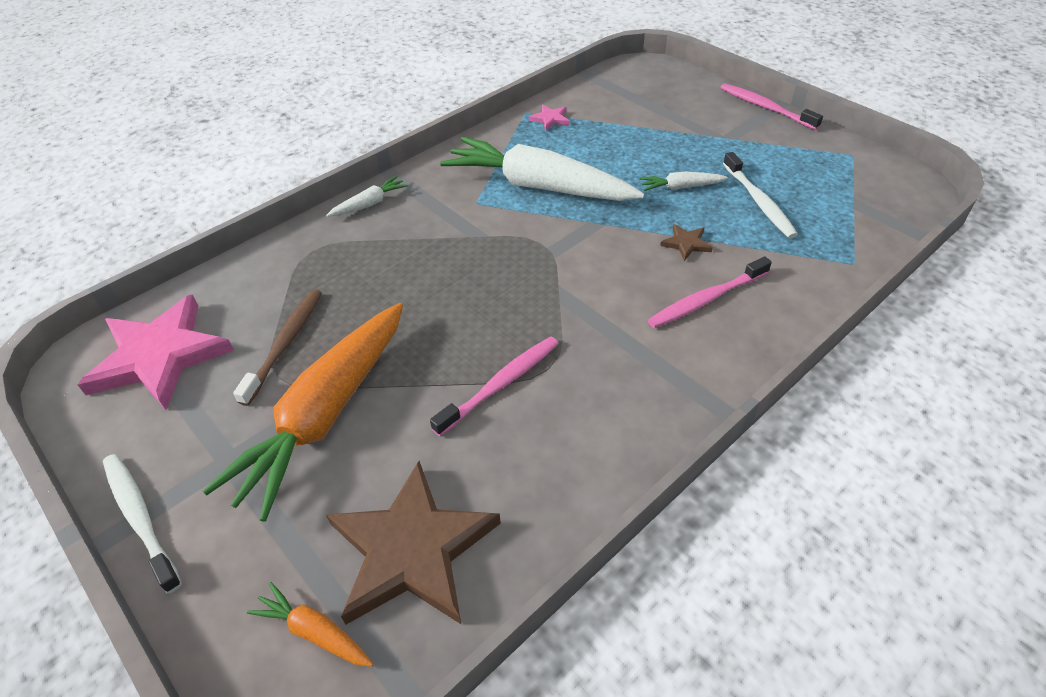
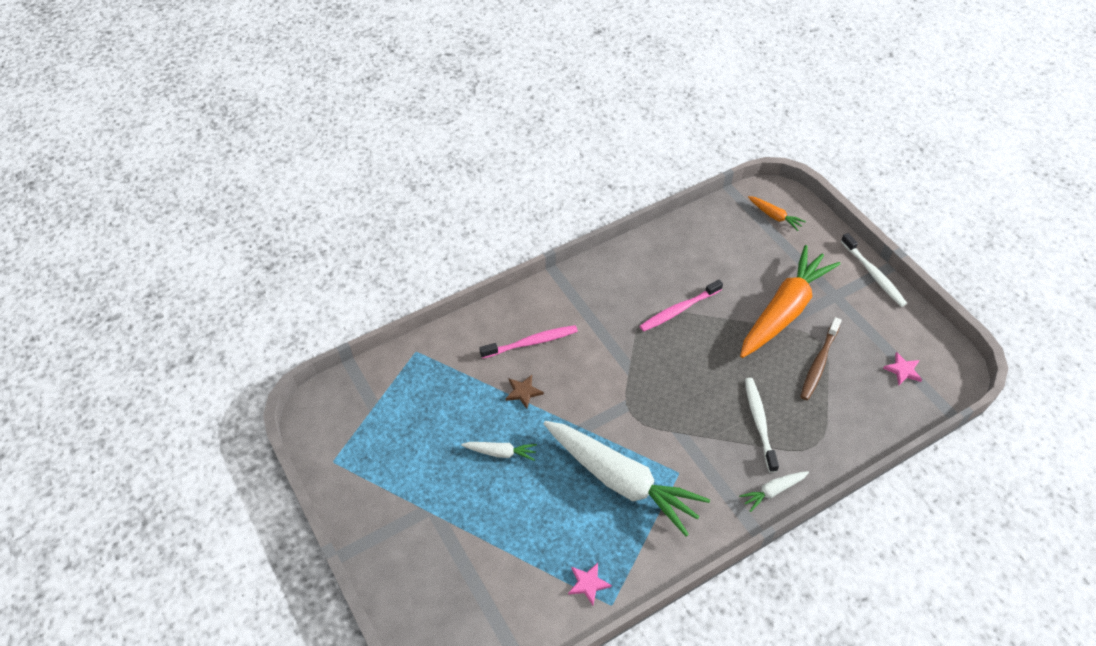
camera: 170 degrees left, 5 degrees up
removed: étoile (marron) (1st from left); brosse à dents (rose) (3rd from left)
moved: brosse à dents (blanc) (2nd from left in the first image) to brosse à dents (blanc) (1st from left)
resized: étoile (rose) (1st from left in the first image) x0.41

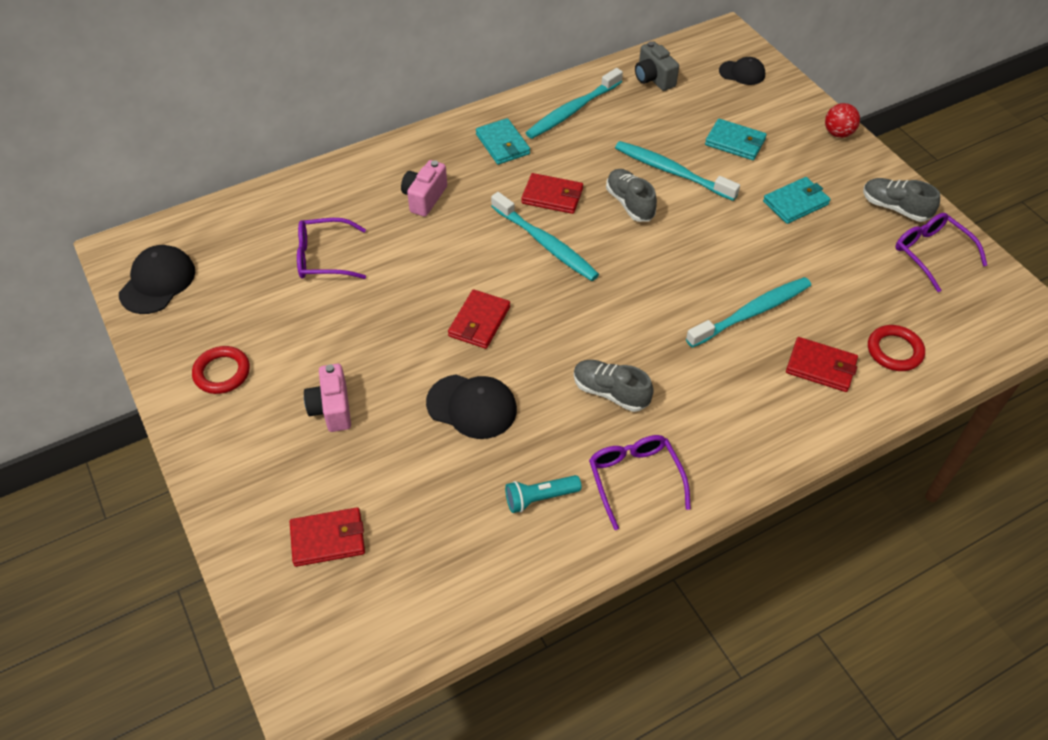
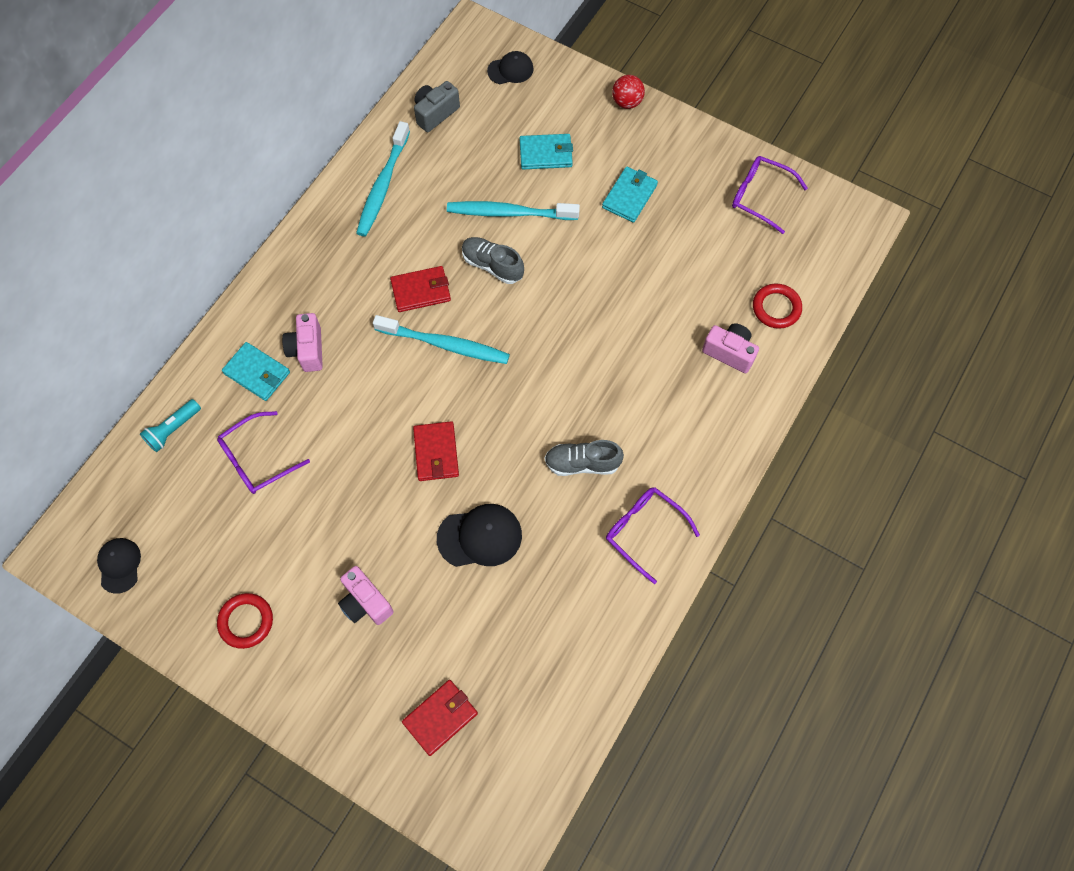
camera: 30 degrees left, 15 degrees up
removed: brosse à dents (turquoise) (4th from left); chaussure (gris) (3rd from left)
moved: lampe de poche (turquoise); portefeuille (turquoise) (1st from left)
replaced: portefeuille (rouge) (4th from left) to appareil photo (rose) (3rd from left)
turned: appareil photo (gris) 105 degrees clockwise
resized: casquette (noir) (1st from left) x0.66

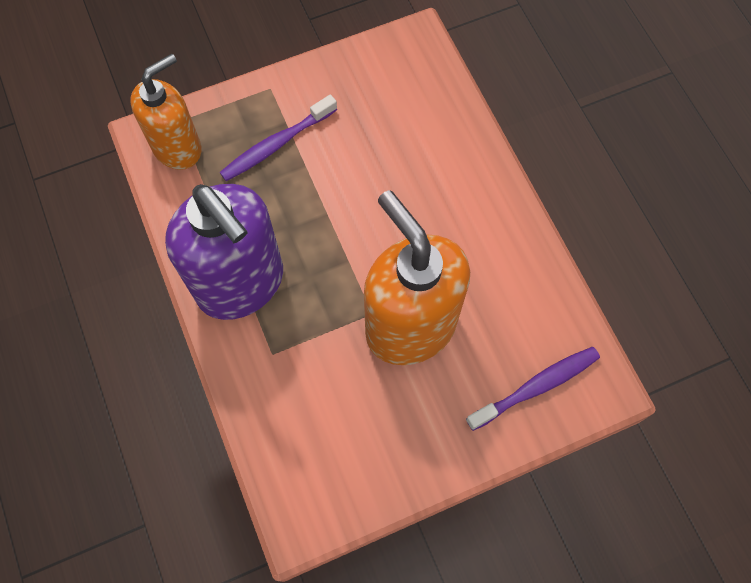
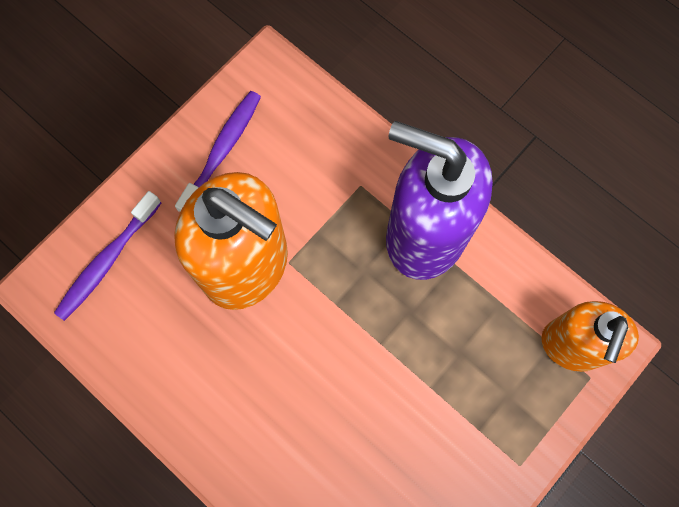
camera: 155 degrees right, 5 degrees up
moved: brosse à dents (violet) (1st from left in the first image) to brosse à dents (violet) (2nd from left)

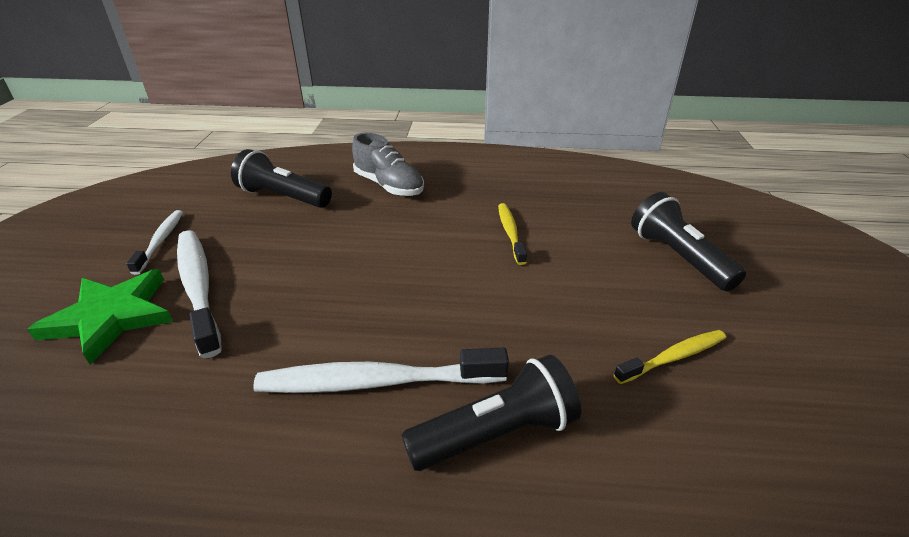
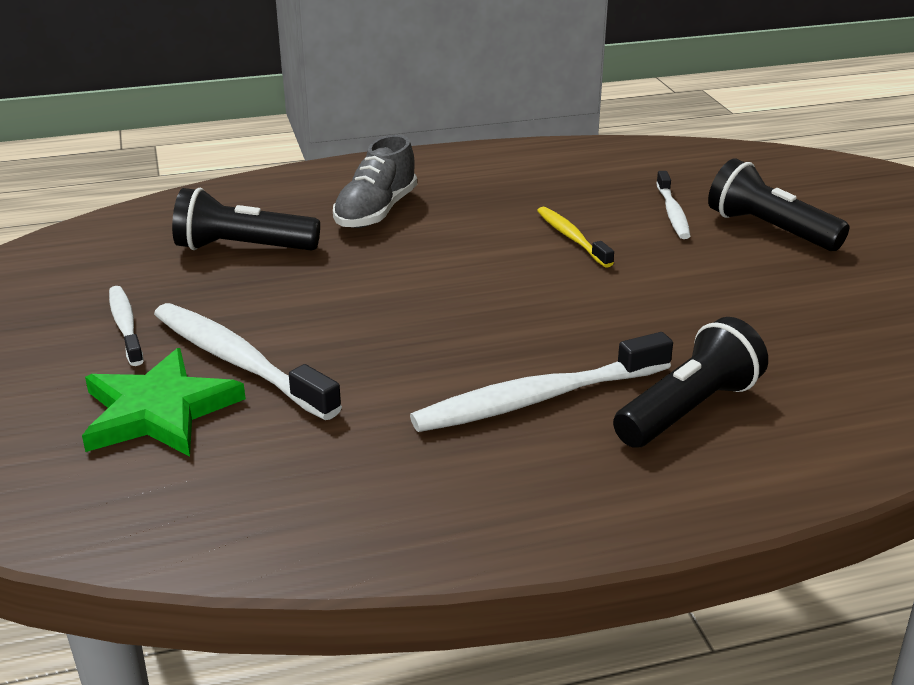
camera: 20 degrees left, 5 degrees down
removed: brosse à dents (jaune) (2nd from left)
added: brosse à dents (blanc) (4th from left)
turned: chaussure (gris) 90 degrees clockwise

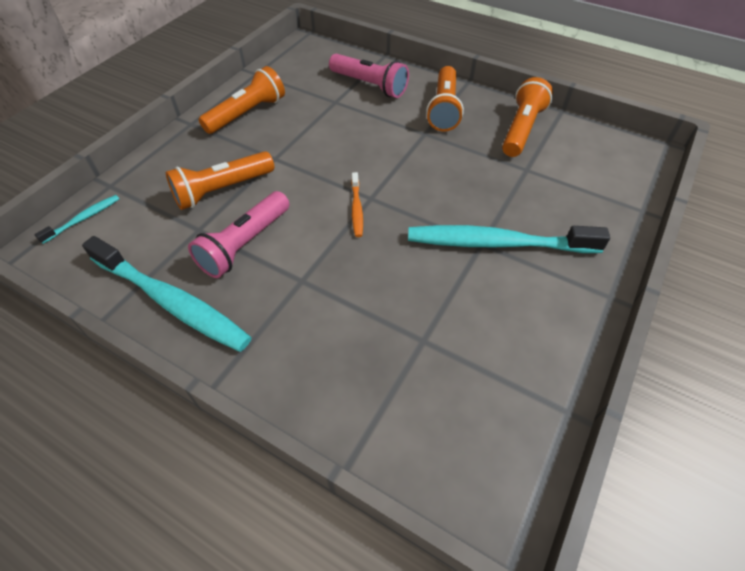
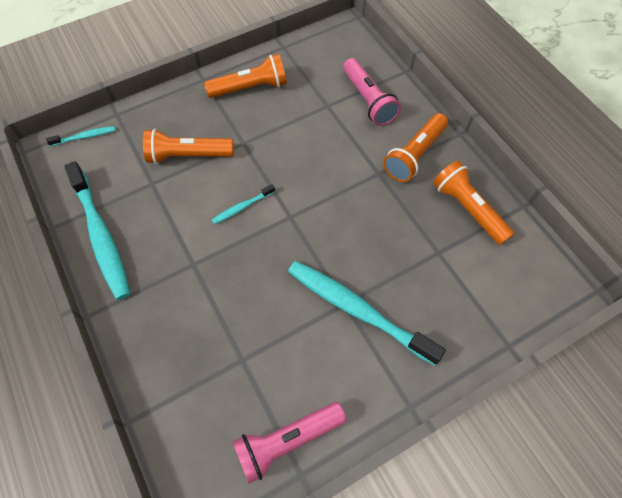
camera: 30 degrees right, 10 degrees up
removed: brosse à dents (orange)
added: brosse à dents (turquoise) (3rd from left)
moved: lampe de poche (rose) (1st from left)
turned: lampe de poche (orange) (4th from left) 90 degrees counterclockwise

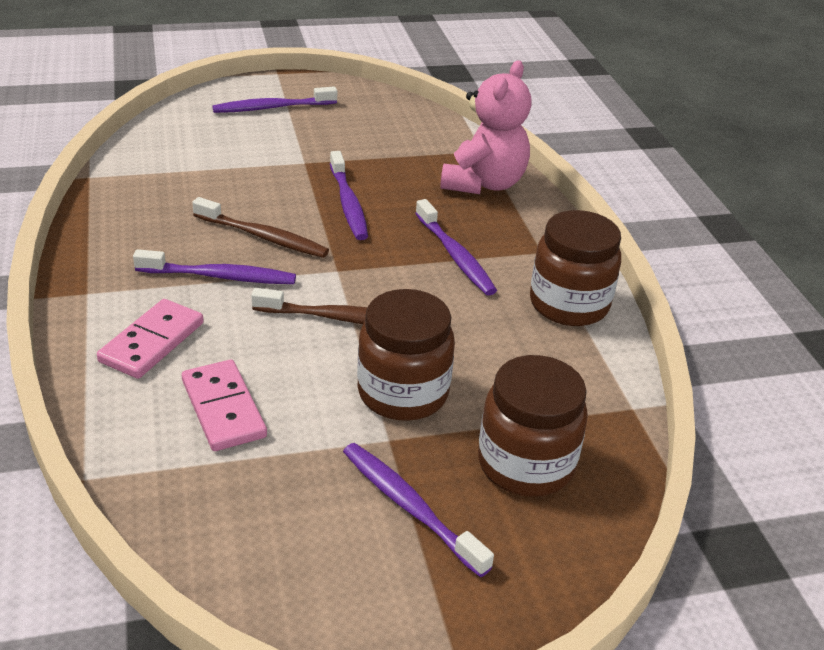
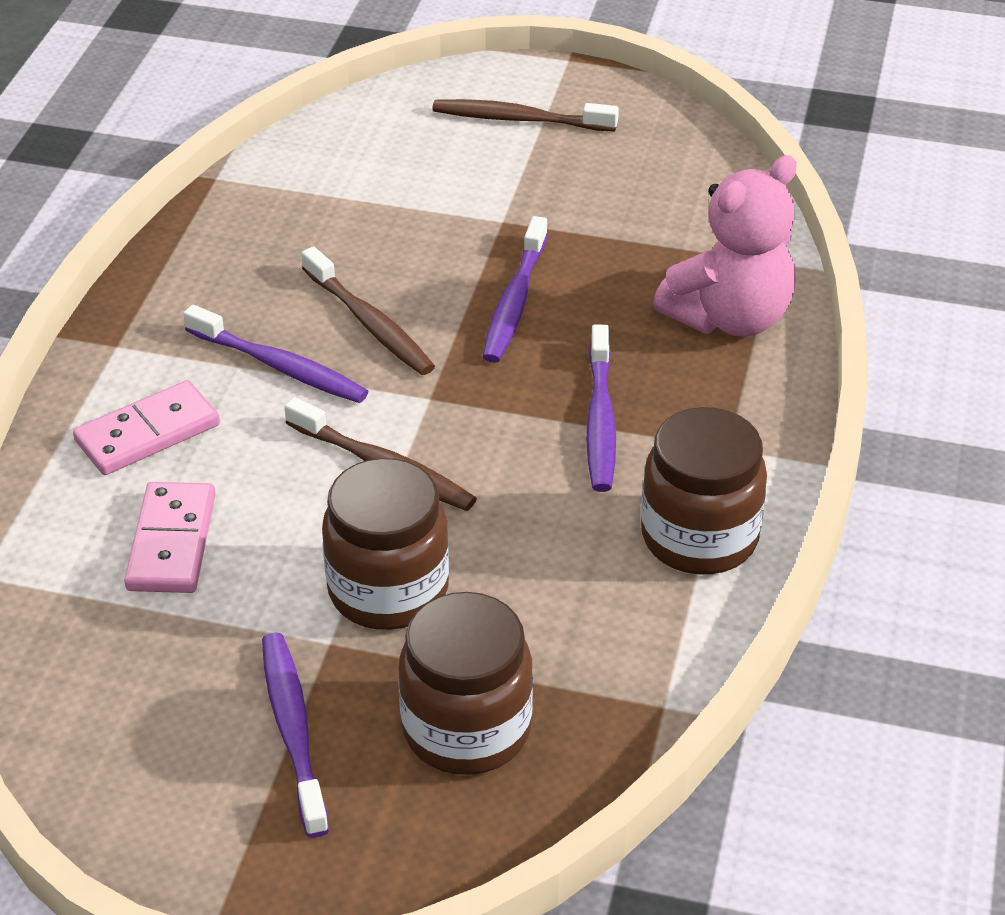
camera: 30 degrees right, 5 degrees up
recoloured: brosse à dents (violet) (2nd from left) to brosse à dents (marron) (3rd from left)

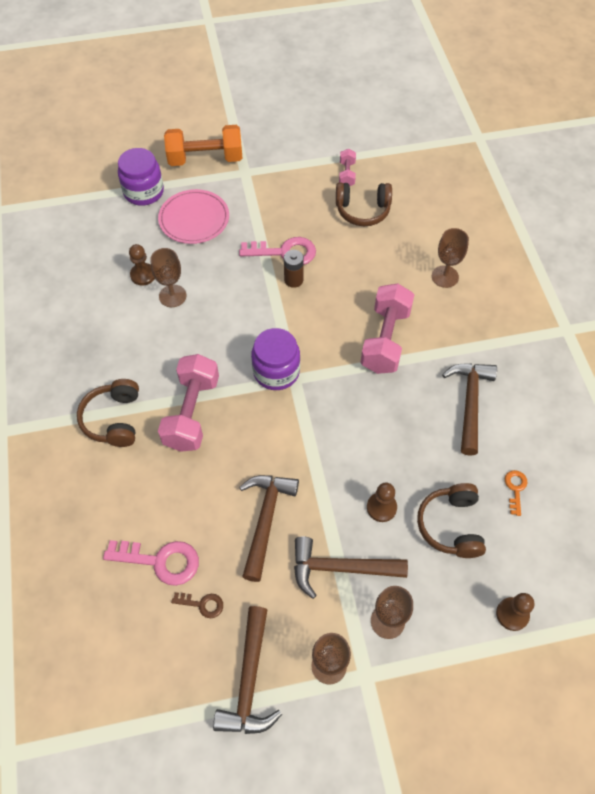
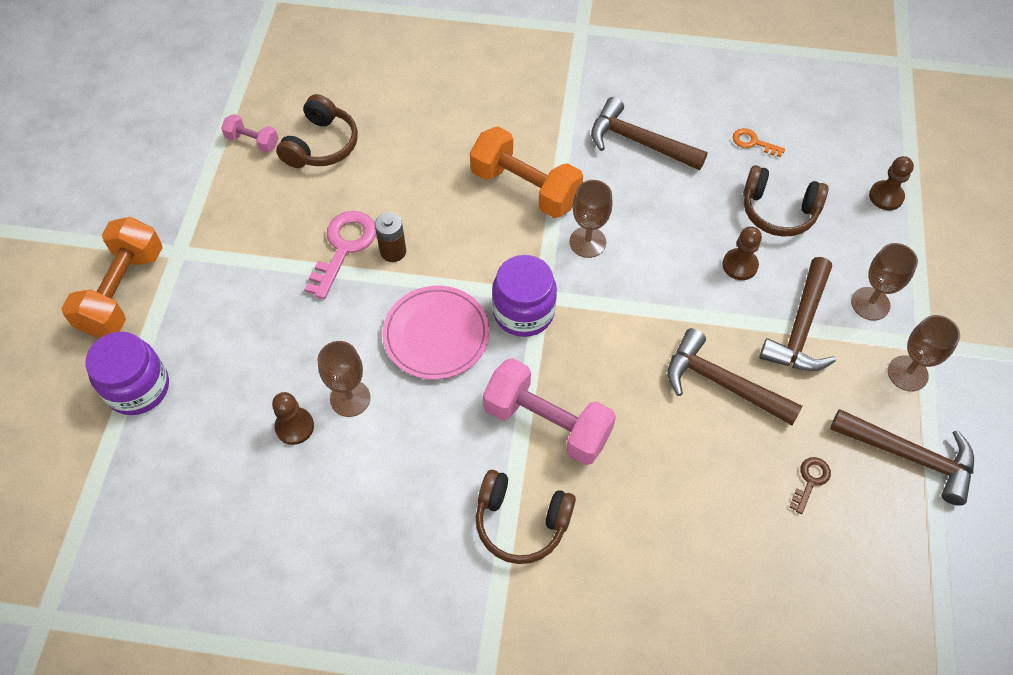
camera: 70 degrees left, 0 degrees up
removed: clé (rose) (1st from left)
moved: assiette (rose); verre à pied (marron) (4th from left in the first image) to verre à pied (marron) (2nd from left)
recoloured: haltère (rose) (3rd from left) to haltère (orange) (2nd from left)

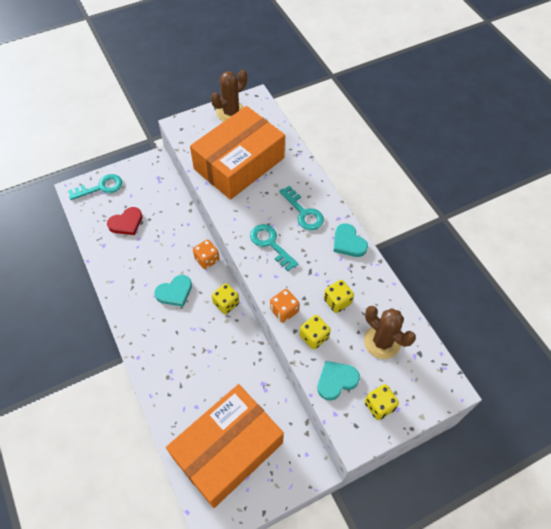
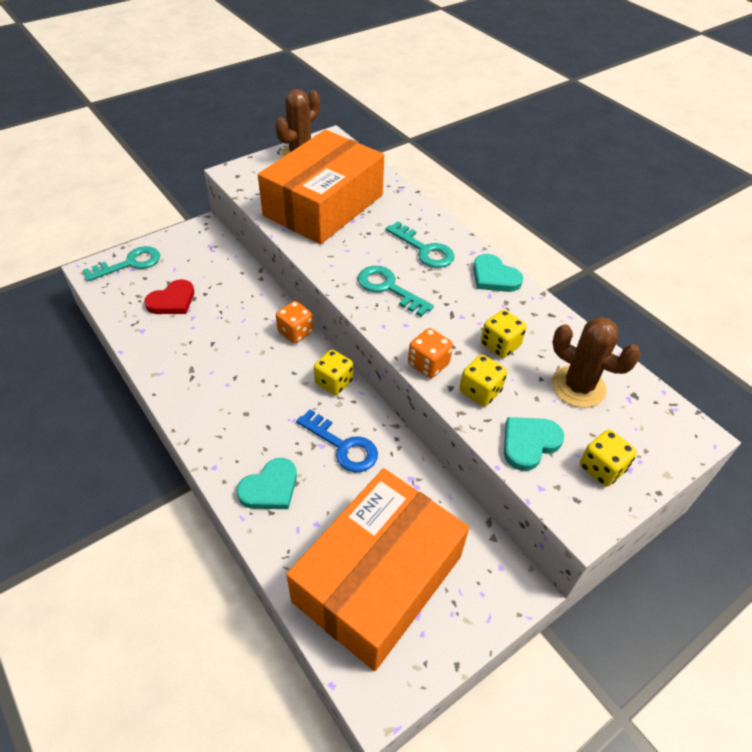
camera: 10 degrees left, 10 degrees down
added: clé (bleu)
moved: cœur (turquoise) (1st from left)

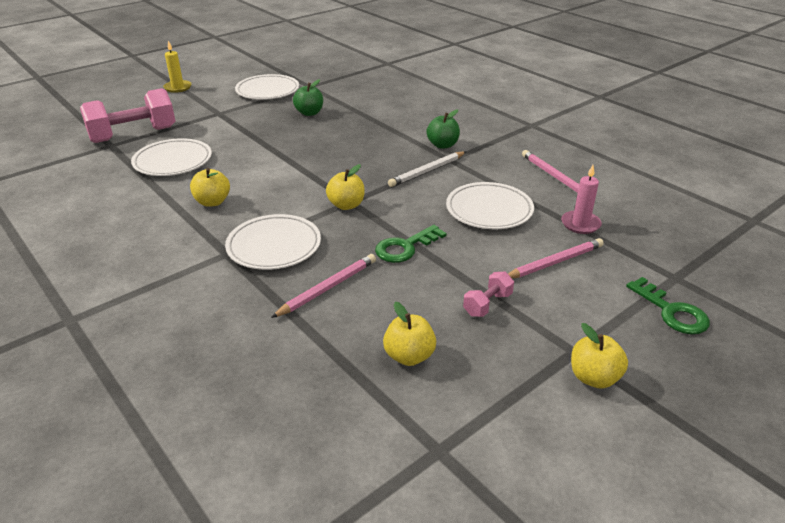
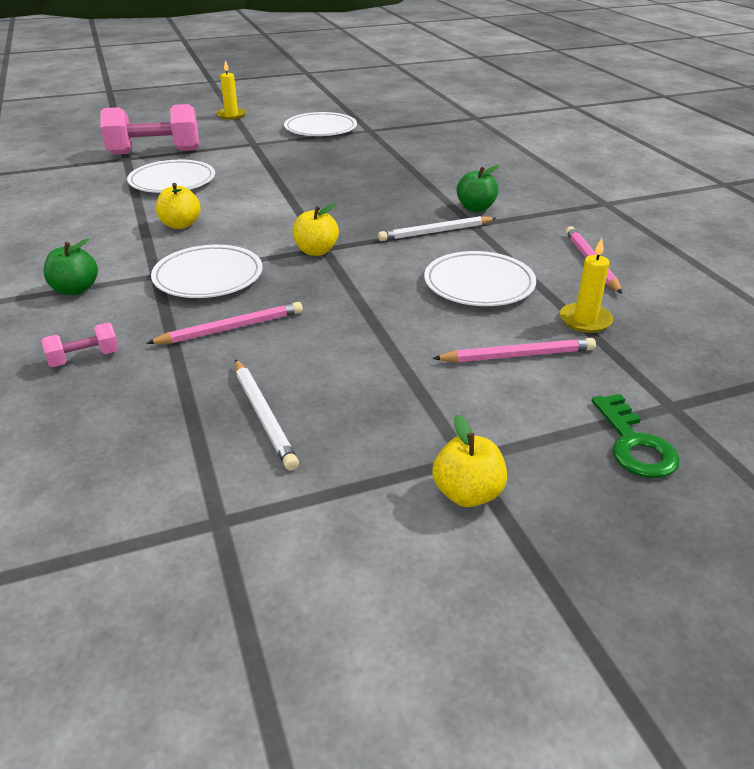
camera: 20 degrees right, 0 degrees up
removed: clé (vert) (1st from left)
moved: haltère (rose) (2nd from left in the first image) to haltère (rose) (1st from left); pomme (vert) (1st from left)
replaced: pomme (jaune) (3rd from left) to crayon (blanc) (1st from left)
recoloured: bougie (rose) to bougie (jaune) (2nd from left)

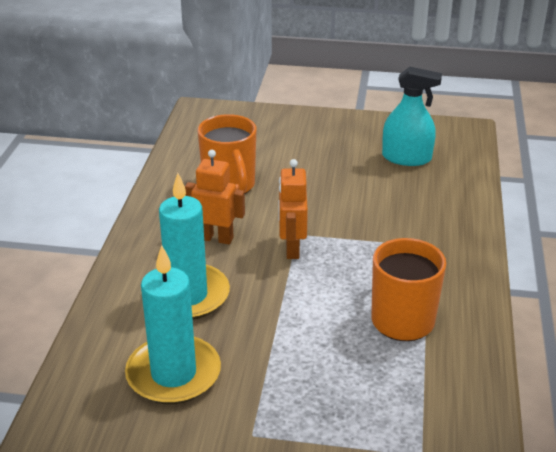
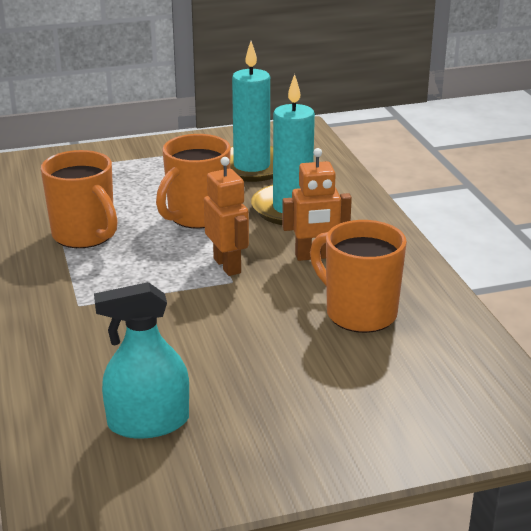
camera: 155 degrees right, 5 degrees down
added: tasse (orange) (2nd from left)

